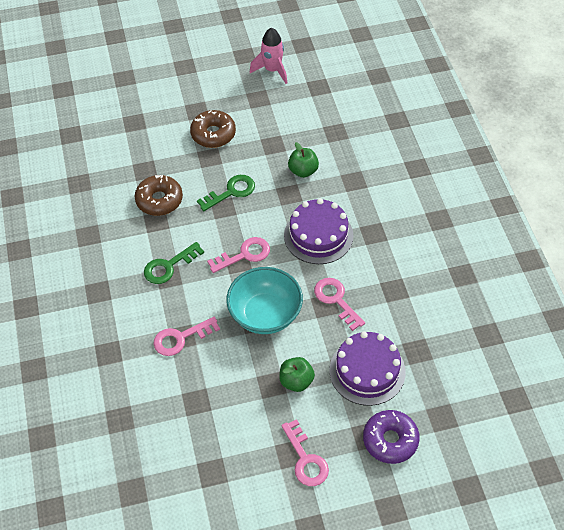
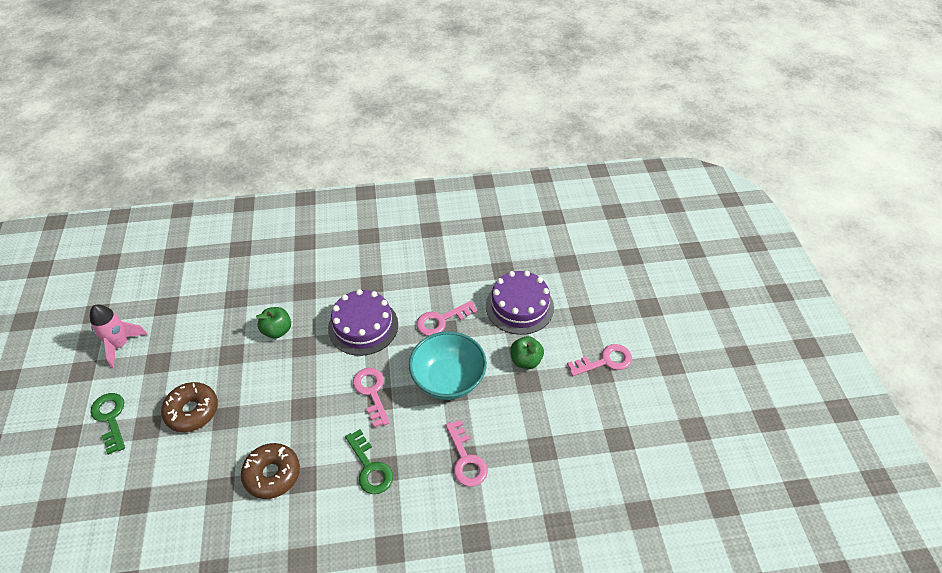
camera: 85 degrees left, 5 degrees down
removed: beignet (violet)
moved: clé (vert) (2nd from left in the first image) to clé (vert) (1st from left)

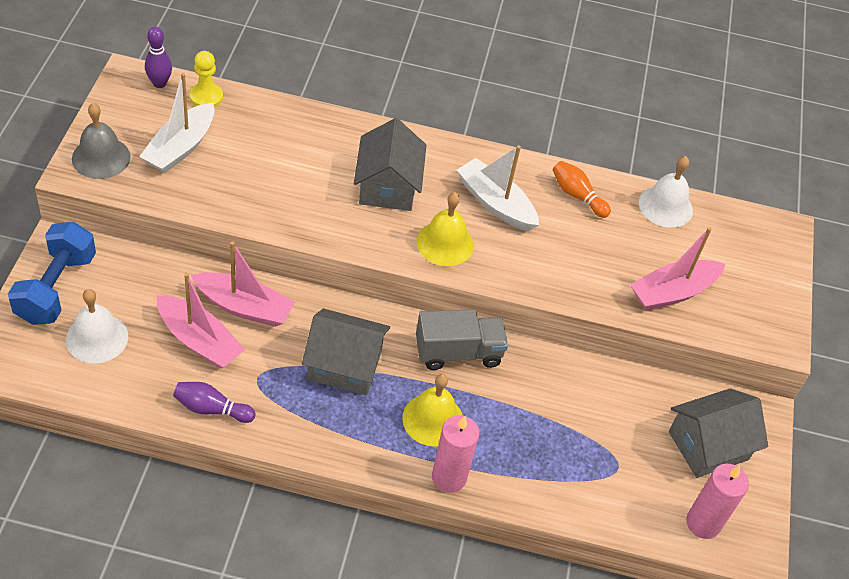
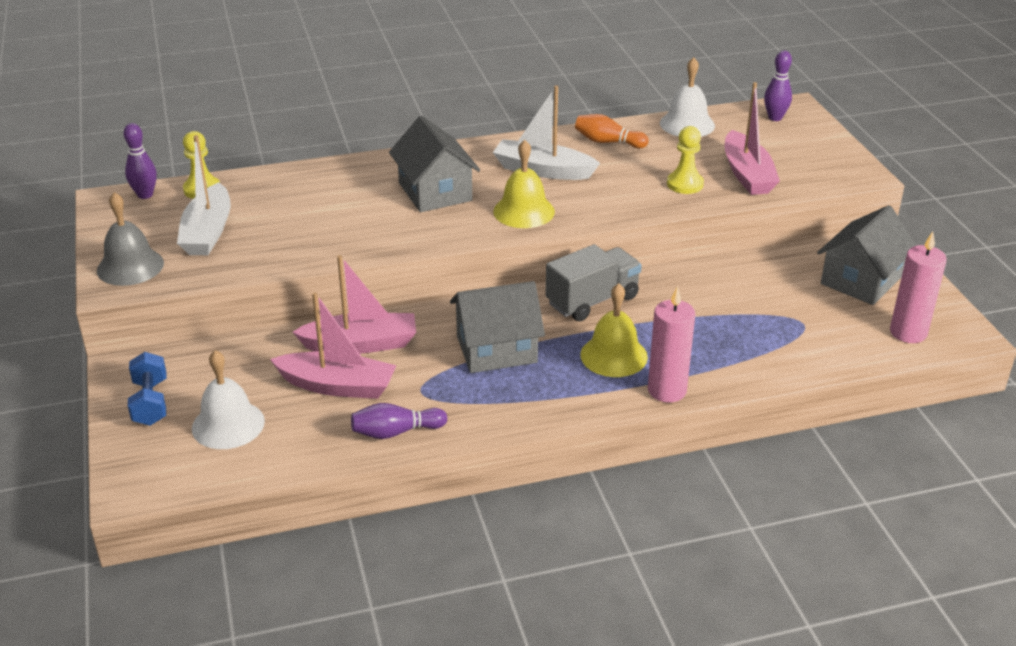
camera: 20 degrees left, 15 degrees down
added: pion (jaune) (2nd from left); quille (violet) (3rd from left)
turned: bateau (rose) (3rd from left) 45 degrees counterclockwise
resized: haltère (bleu) x0.63

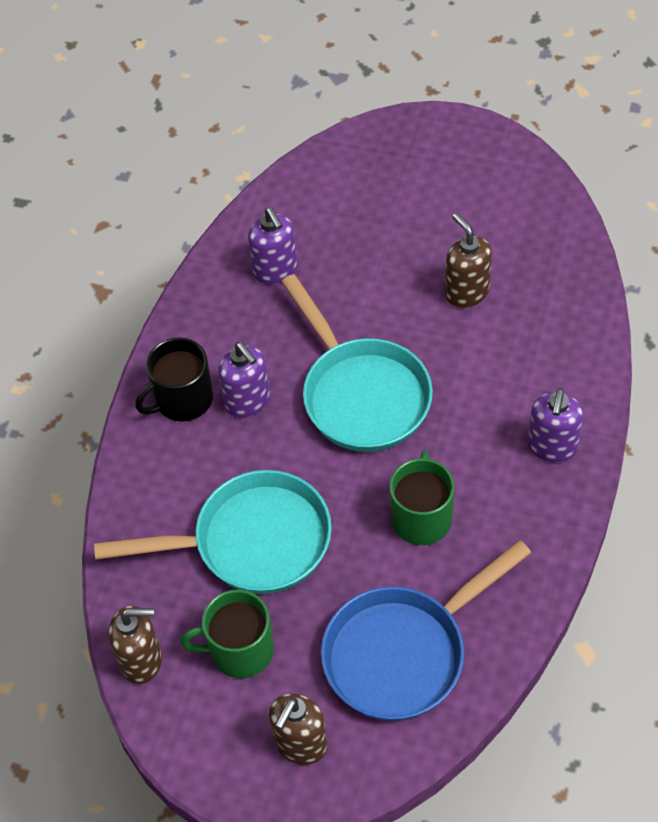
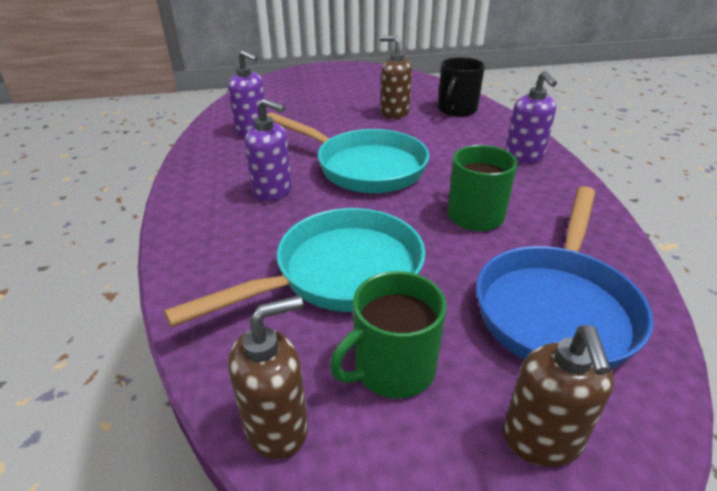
camera: 30 degrees left, 20 degrees down
moved: tasse (noir)

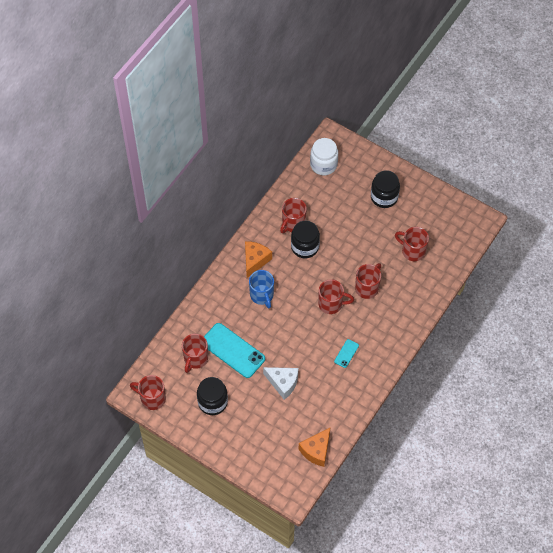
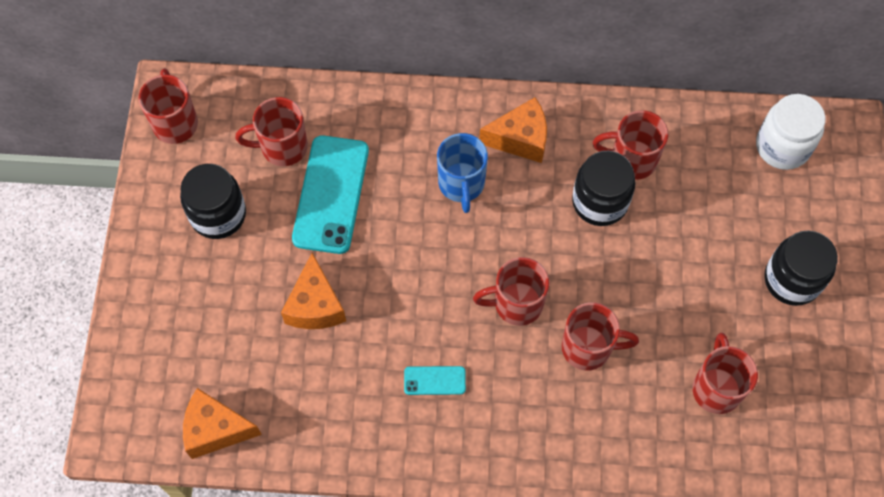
camera: 60 degrees right, 5 degrees up
recoloured: fromage (blanc) to fromage (orange) (2nd from left)
turned: tasse (bleu) 45 degrees counterclockwise; tasse (rouge) (4th from left in the first image) 105 degrees clockwise

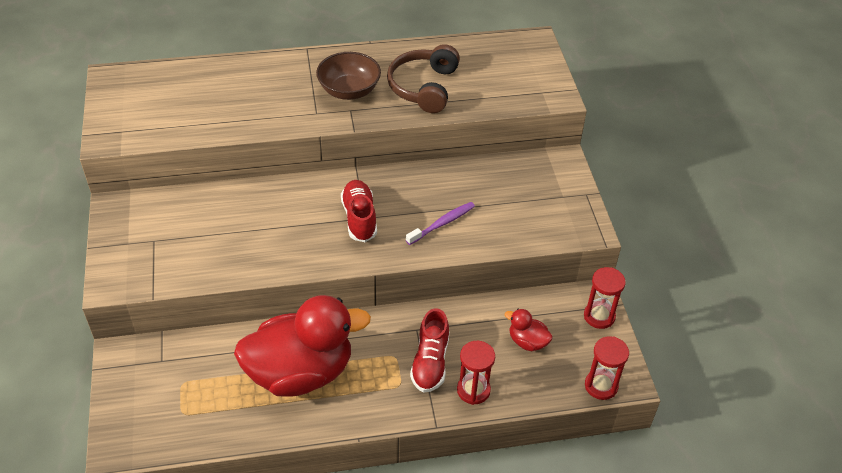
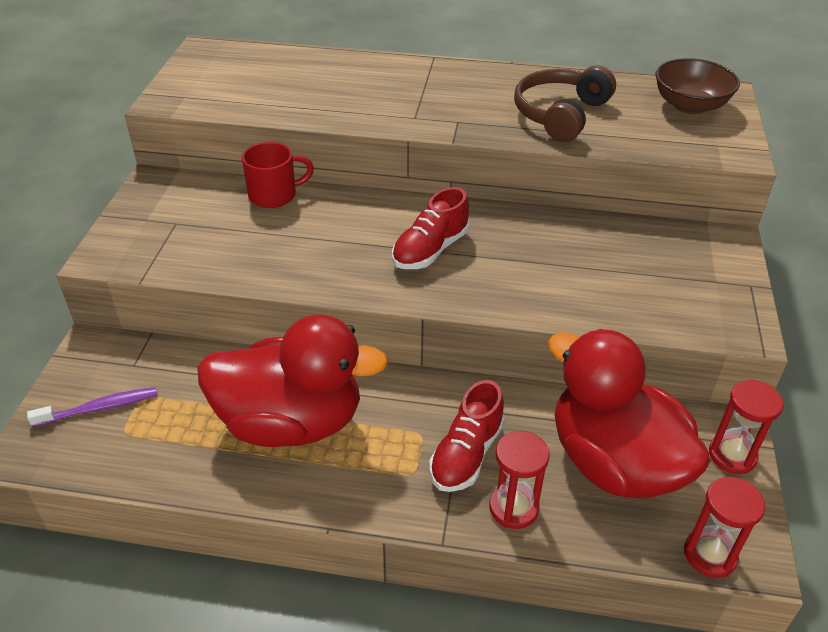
camera: 20 degrees right, 5 degrees down
added: tasse (rouge)
moved: brosse à dents (violet); bol (marron)
turned: chaussure (rouge) (1st from left) 150 degrees counterclockwise
resized: canard (rouge) (2nd from left) x2.44

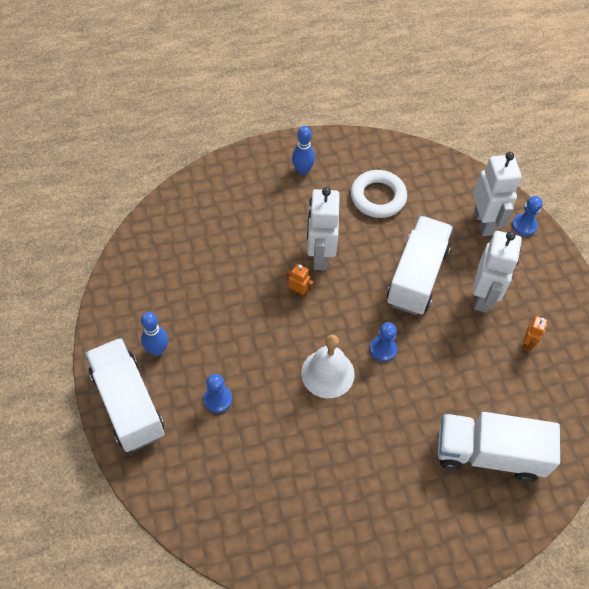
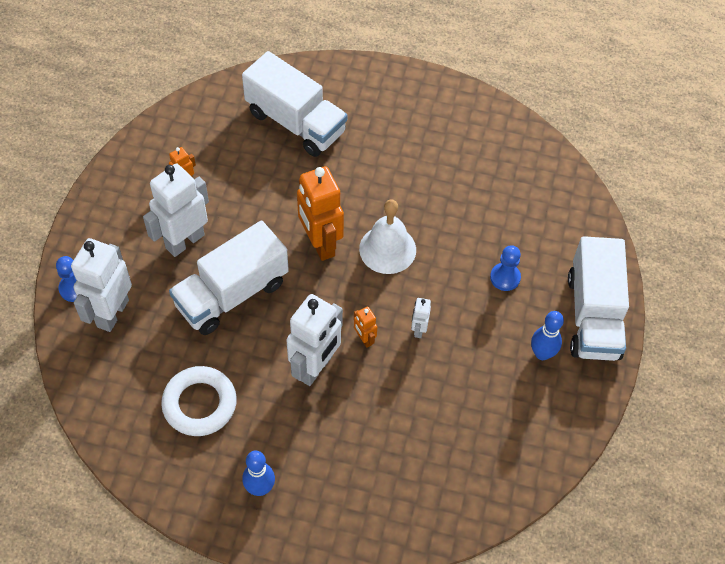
camera: 150 degrees left, 0 degrees up
added: robot (blanc) (4th from left)
replaced: pion (bleu) (2nd from left) to robot (orange) (2nd from left)

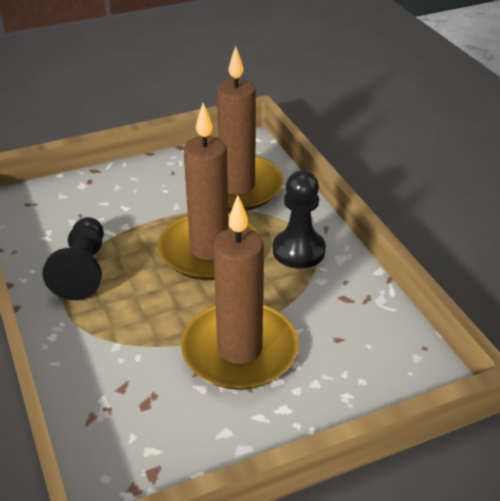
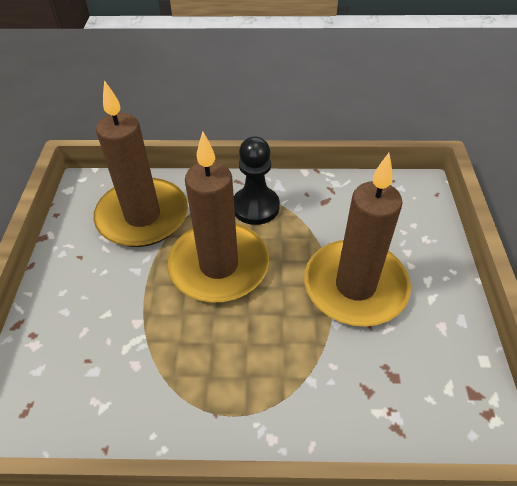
camera: 65 degrees left, 10 degrees up
removed: pion (noir) (1st from left)

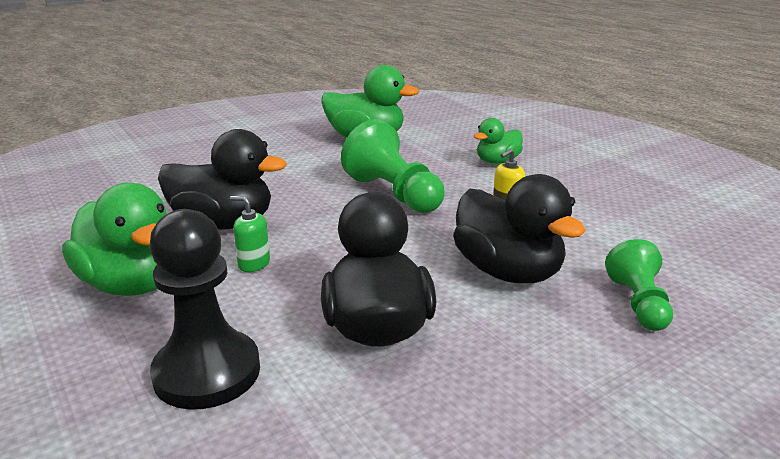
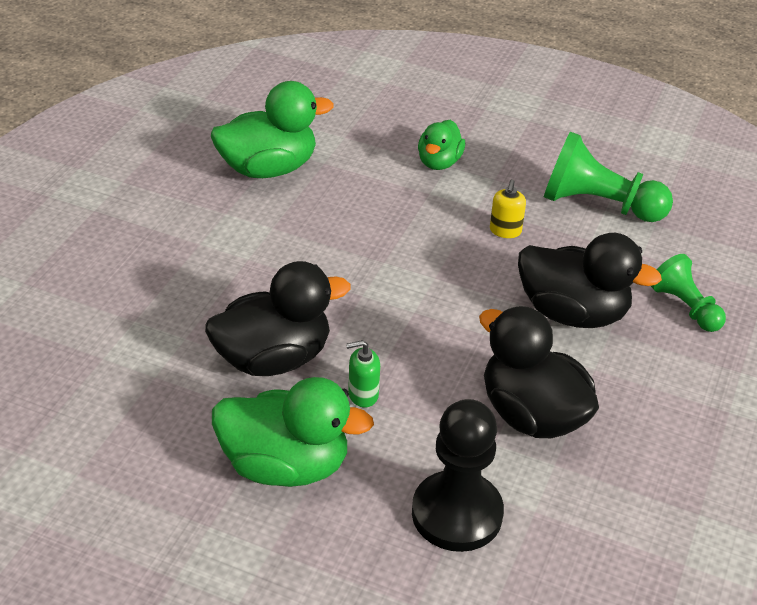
camera: 35 degrees left, 15 degrees up
moved: pion (vert) (1st from left)

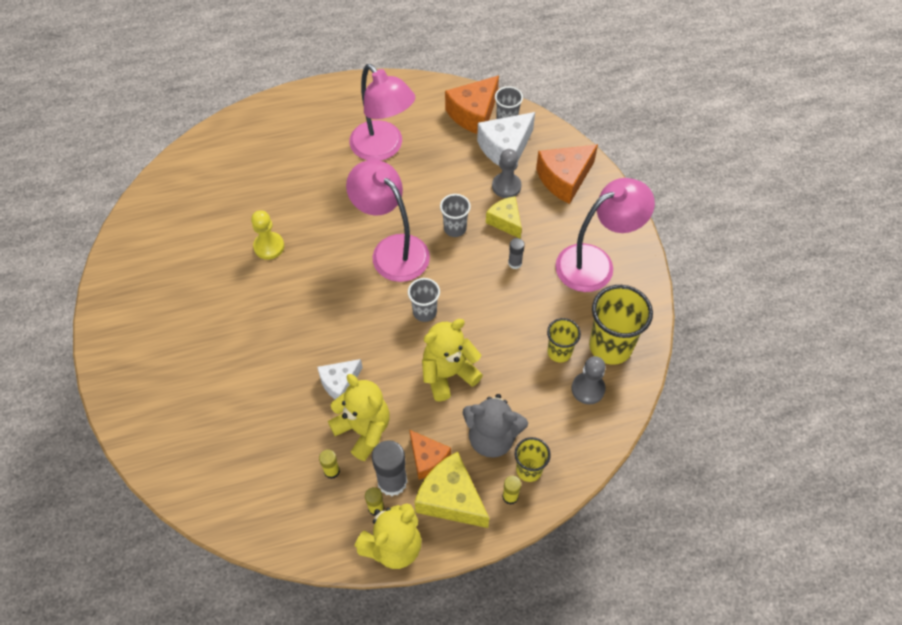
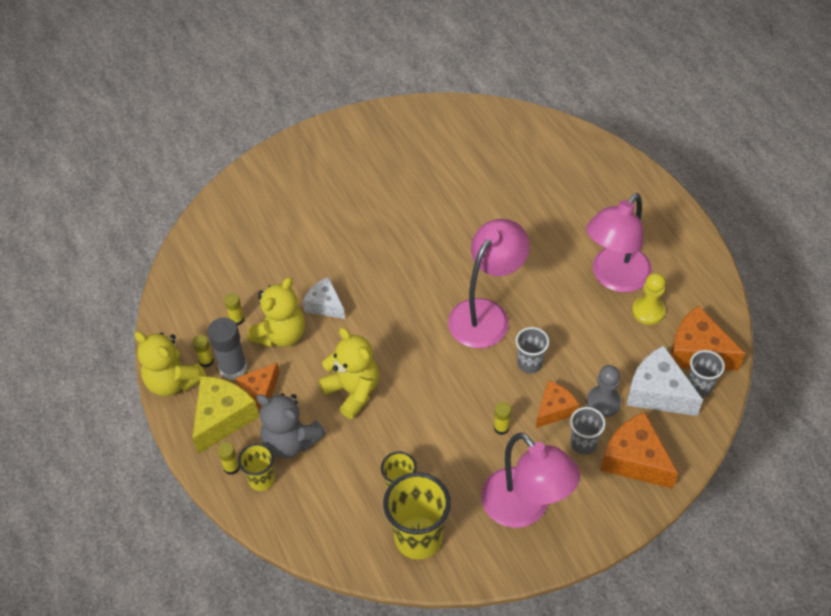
camera: 80 degrees right, 5 degrees down
removed: pion (gris) (2nd from left)
moved: gobelet (gris) (1st from left in the first image) to gobelet (gris) (2nd from left); pion (jaune)
recoloured: bâton de colle (gris) (2nd from left) to bâton de colle (jaune) (4th from left); fromage (jaune) (2nd from left) to fromage (orange) (2nd from left)
turned: ours en peluche (gris) 60 degrees counterclockwise

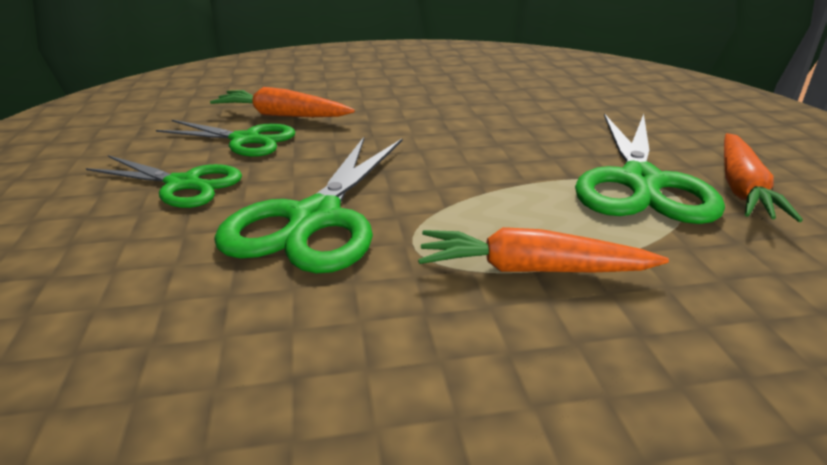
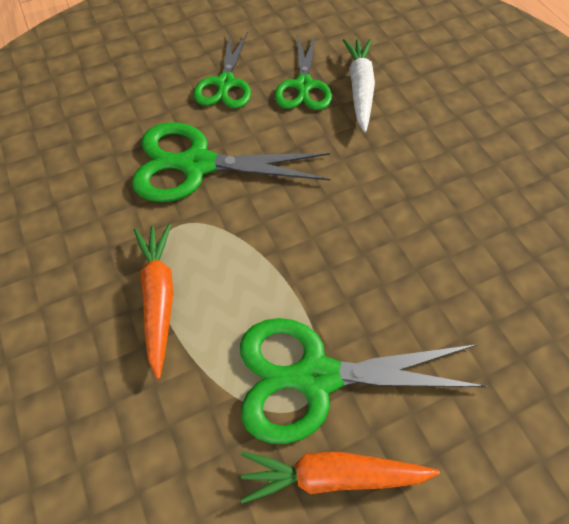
camera: 75 degrees right, 30 degrees up
recoloured: carotte (orange) (1st from left) to carotte (blanc)

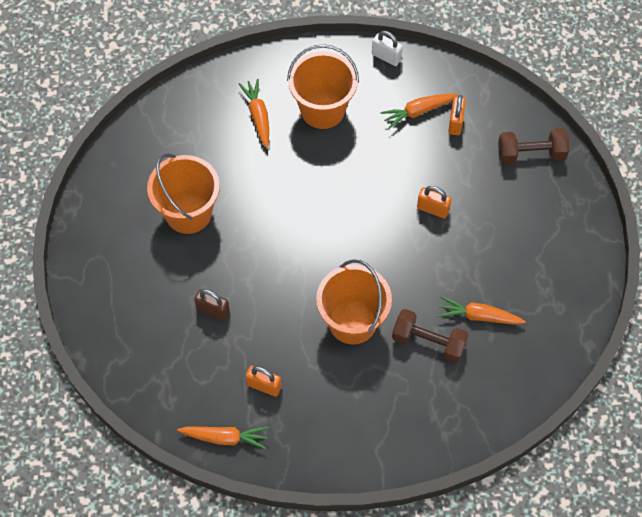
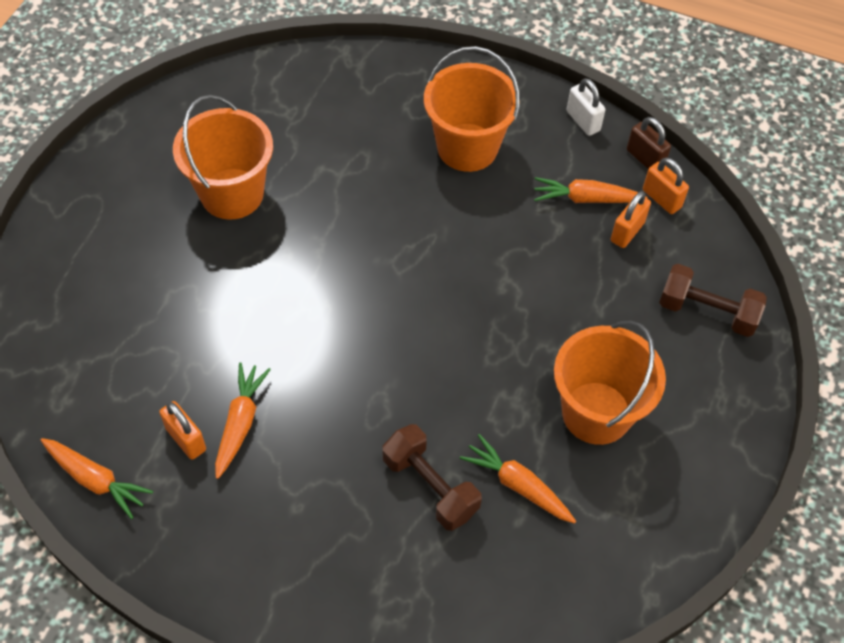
camera: 25 degrees right, 5 degrees down
moved: carotte (orange) (2nd from left); seau (orange) (3rd from left); cadenas (marron); cadenas (orange) (2nd from left in the first image) to cadenas (orange) (3rd from left)

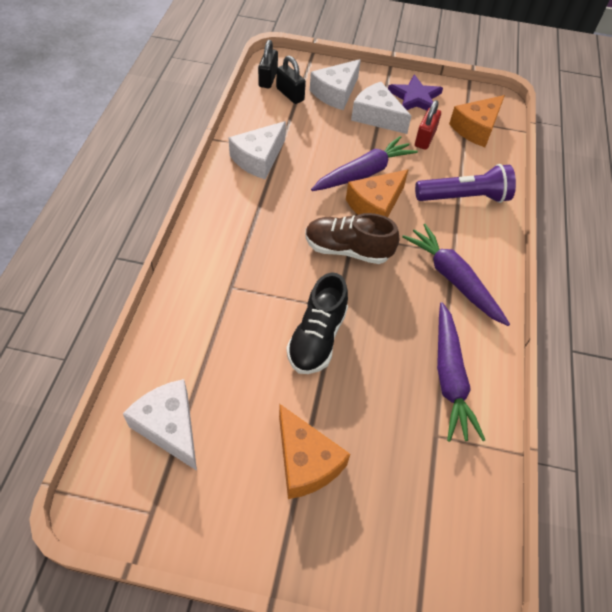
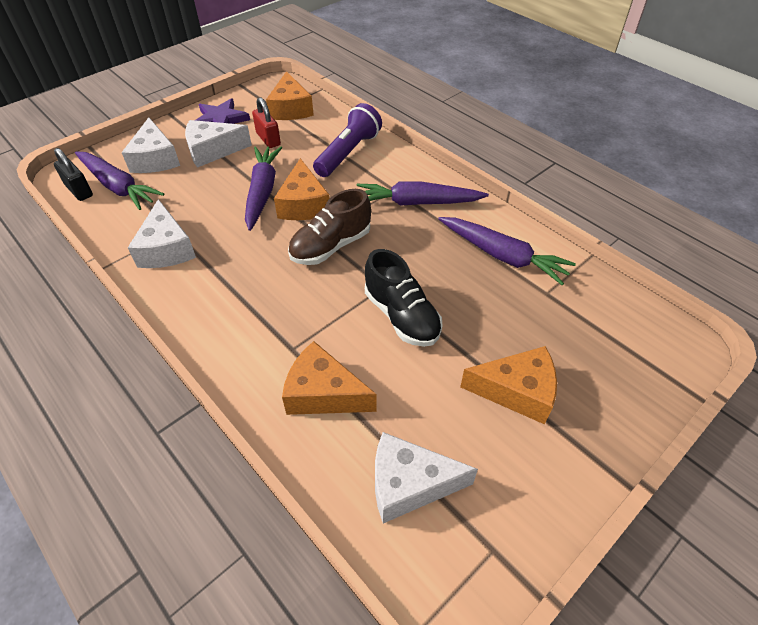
camera: 50 degrees left, 5 degrees down
added: fromage (orange) (3rd from left)
replaced: cadenas (noir) (2nd from left) to carotte (violet) (1st from left)

